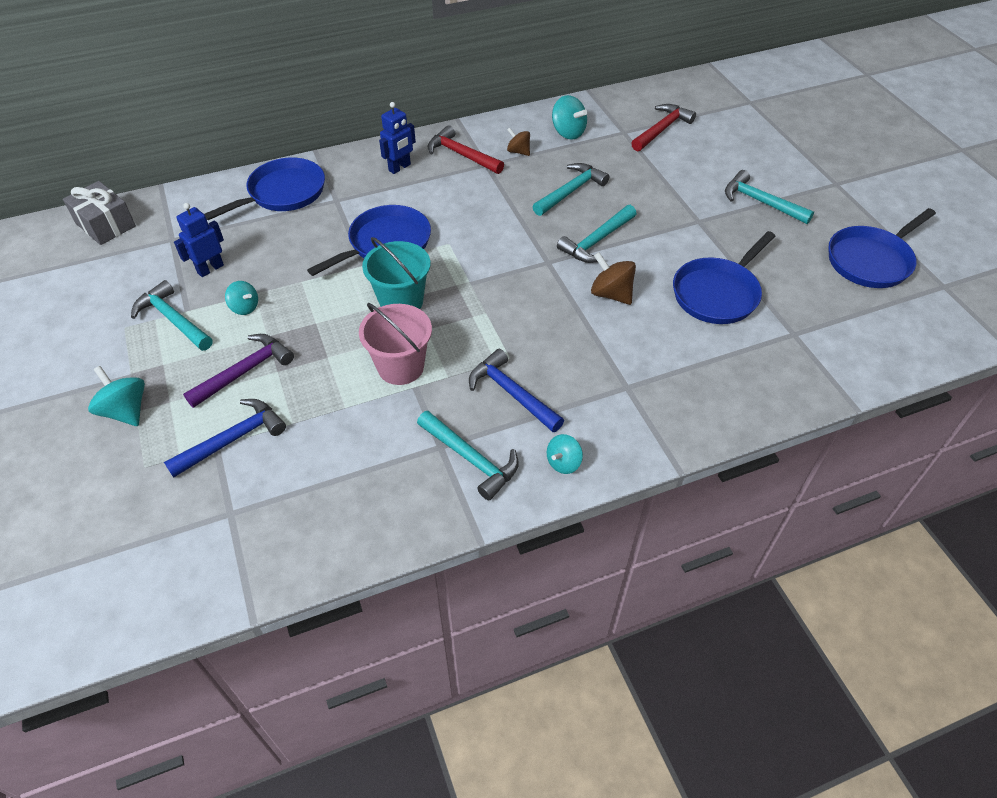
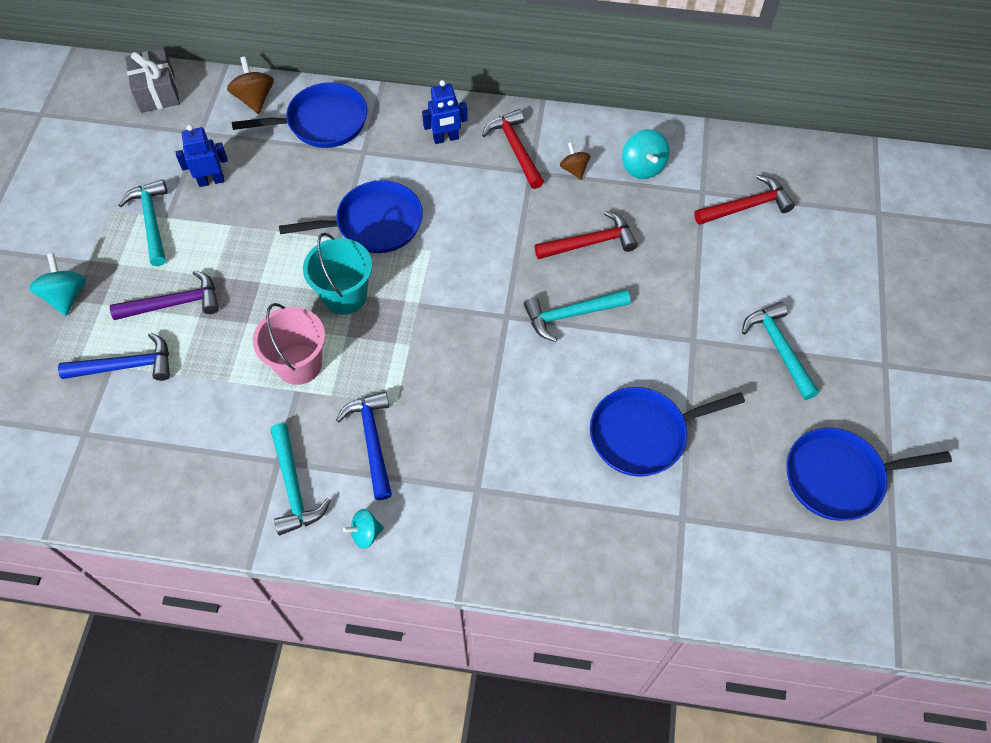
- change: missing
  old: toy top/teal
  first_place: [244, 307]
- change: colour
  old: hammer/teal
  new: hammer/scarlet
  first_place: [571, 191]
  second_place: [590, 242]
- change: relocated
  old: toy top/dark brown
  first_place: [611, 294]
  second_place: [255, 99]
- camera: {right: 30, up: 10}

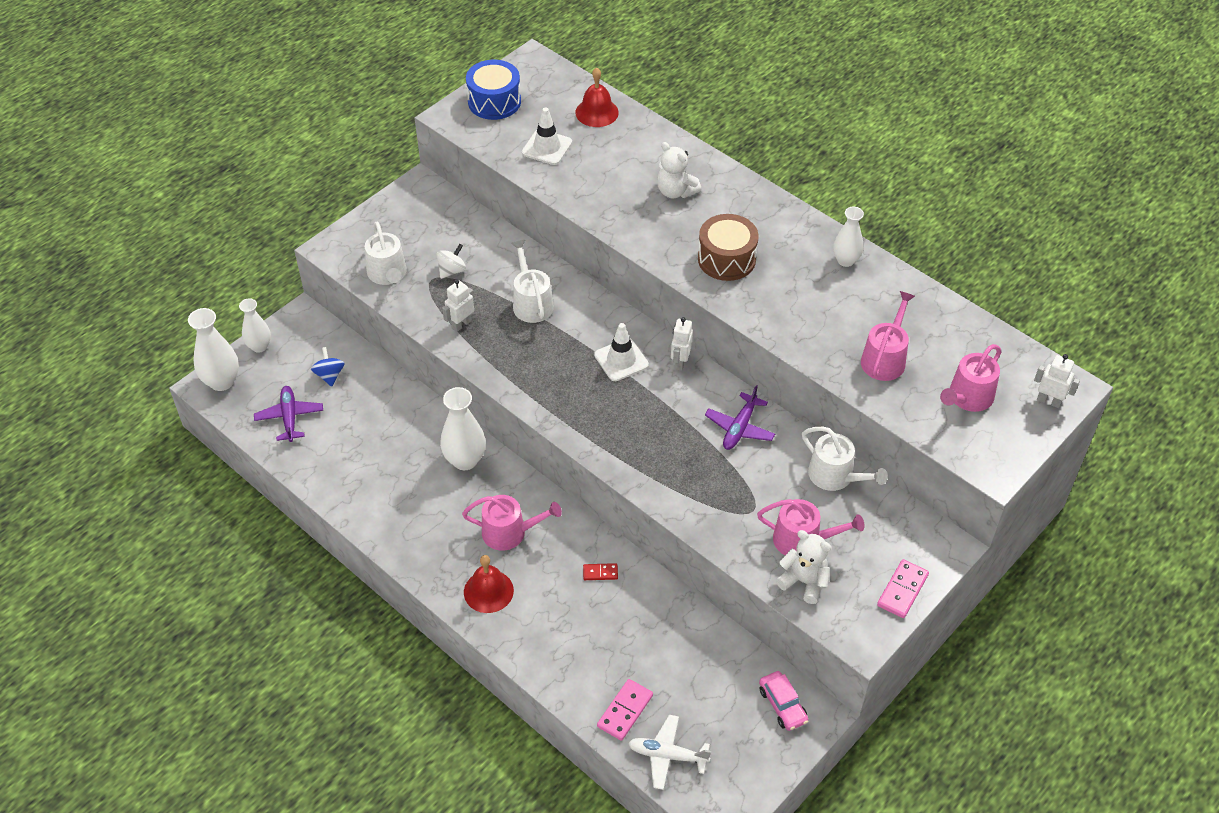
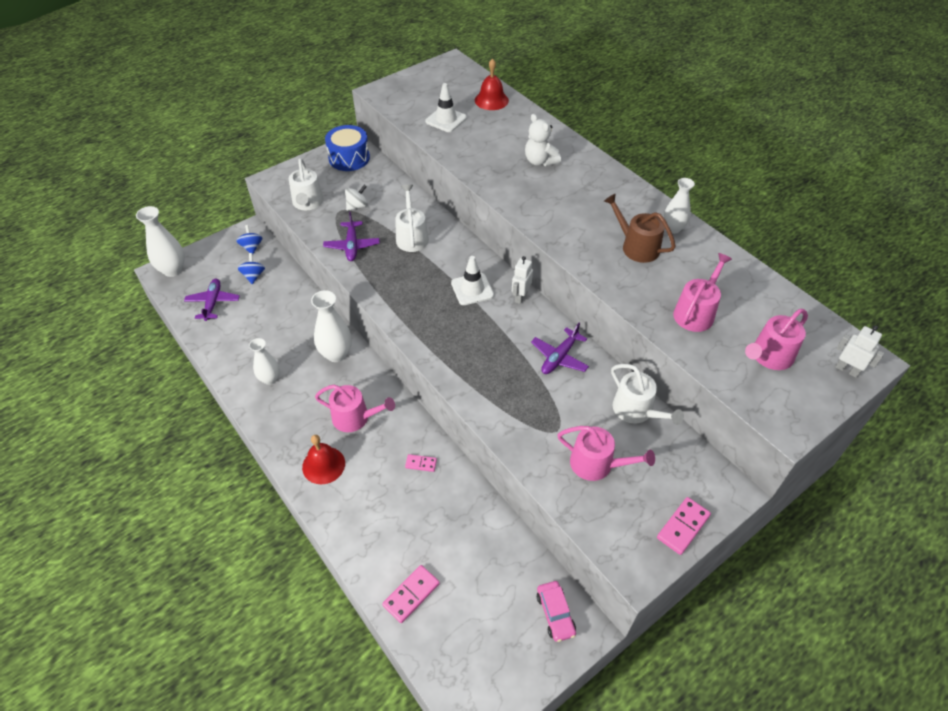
- change: relocated
  old: vase/pure white
  first_place: [259, 346]
  second_place: [270, 379]
- change: exchanged
  old: robot/pure white
  new: aeroplane/violet
  first_place: [461, 324]
  second_place: [352, 246]
- change: relocated
  old: toy drum/blue
  first_place: [494, 102]
  second_place: [349, 158]
- change: colour
  old: domino piece/scarlet
  new: domino piece/pink
  first_place: [600, 573]
  second_place: [421, 464]
- change: missing
  old: aeroplane/pure white
  first_place: [667, 755]
- change: missing
  old: toy drum/dark brown
  first_place: [726, 259]
- change: missing
  old: teddy/pure white
  first_place: [804, 581]
- change: appeared
  new: toy top/blue
  second_place: [252, 247]
- change: appeared
  new: sprinkling can/dark brown
  second_place: [636, 246]
- camera: {right: 10, up: 0}

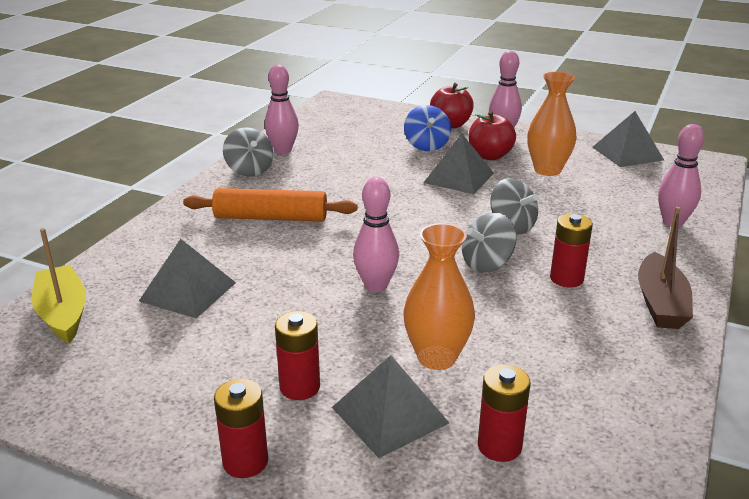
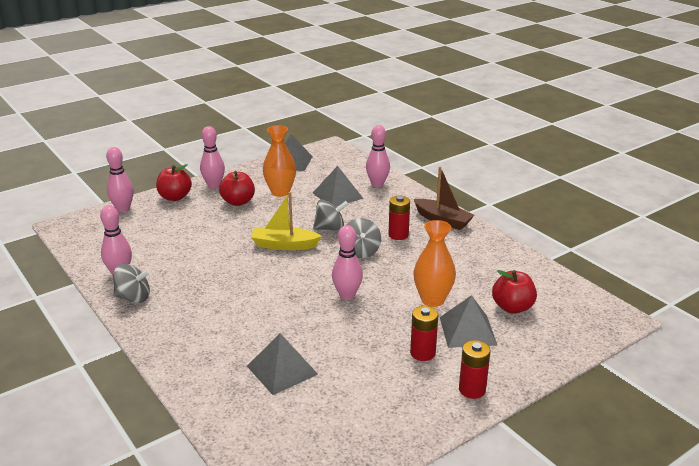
- change: relocated
  old: boat/yellow
  first_place: [63, 314]
  second_place: [284, 245]
- change: missing
  old: pastry roller/bright orange
  first_place: [271, 218]
- change: missing
  old: toy top/blue
  first_place: [426, 146]
- change: relocated
  old: pyramid shape/gray
  first_place: [459, 177]
  second_place: [337, 195]
- change: exchanged
  old: power cell/scarlet
  new: apple/scarlet
  first_place: [499, 446]
  second_place: [512, 307]
- change: appeared
  new: tenpin/pink
  second_place: [123, 209]
- camera: {right: -60, up: 0}

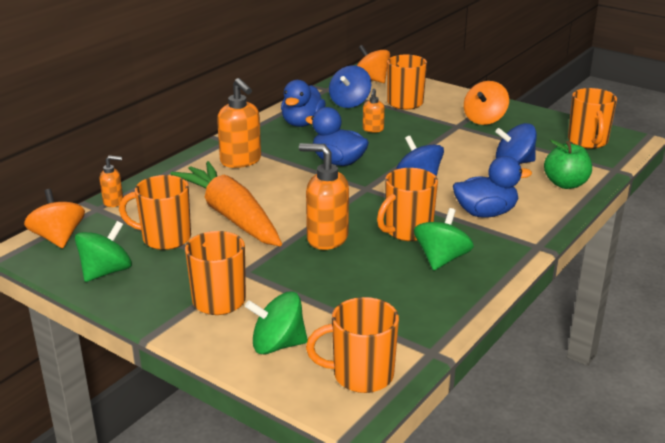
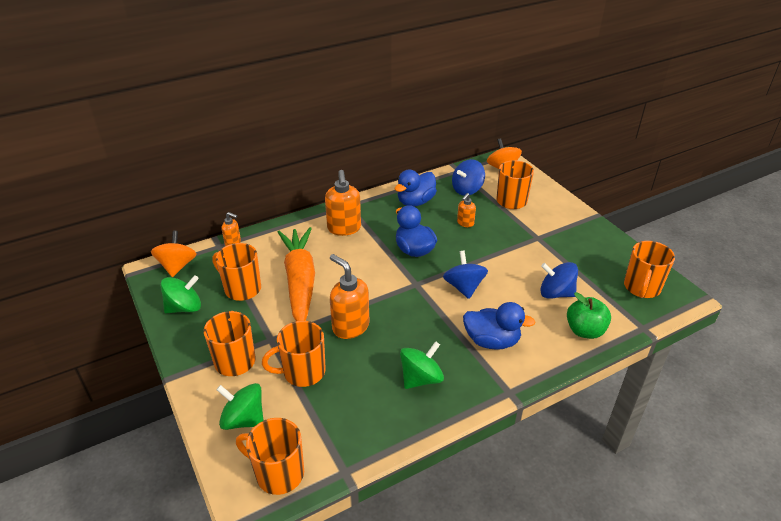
- change: relocated
  old: tea mug/bright orange
  first_place: [407, 231]
  second_place: [303, 372]
- change: missing
  old: toy top/bright orange
  first_place: [484, 119]
- camera: {right: 25, up: 10}

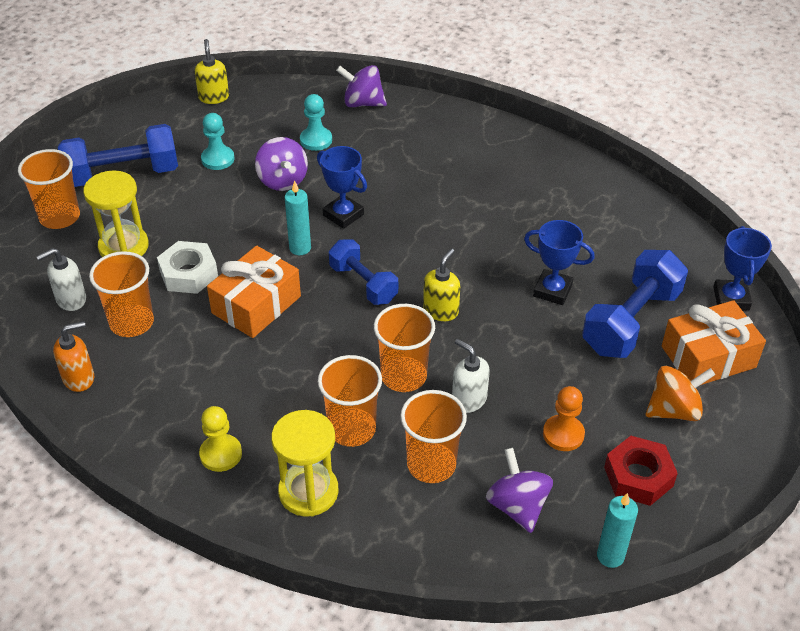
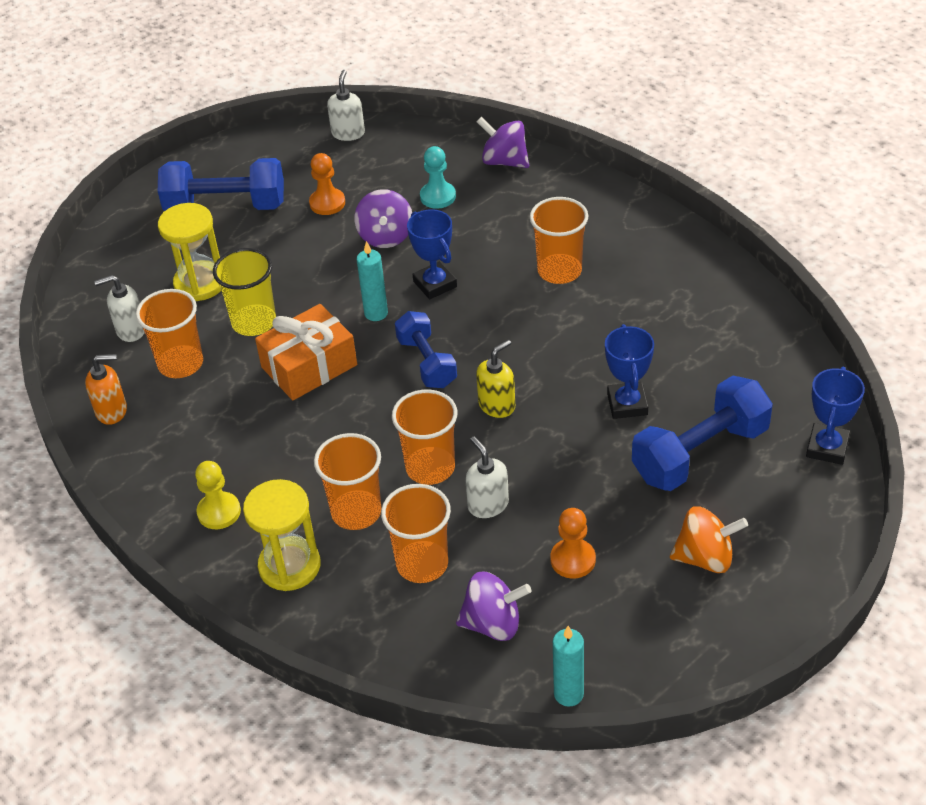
- change: relocated
  old: cup/bright orange
  first_place: [60, 217]
  second_place: [559, 271]
- change: exchanged
  old: hexagon nut/pure white
  new: cup/yellow
  first_place: [189, 273]
  second_place: [254, 322]
- change: colour
  old: soap dispenser/yellow
  new: soap dispenser/pure white
  first_place: [214, 97]
  second_place: [348, 133]
- change: colour
  old: chess pawn/teal
  new: chess pawn/bright orange
  first_place: [218, 159]
  second_place: [327, 203]
- change: spun
  old: toy top/violet
  first_place: [517, 506]
  second_place: [493, 623]
  degrees: 90
- change: spun
  old: prize cup/blue
  first_place: [552, 290]
  second_place: [627, 404]
  degrees: 45
- change: missing
  old: hexagon nut/scarlet
  first_place: [638, 476]
- change: missing
  old: gift/bright orange
  first_place: [708, 357]
- camera: {right: 20, up: 0}

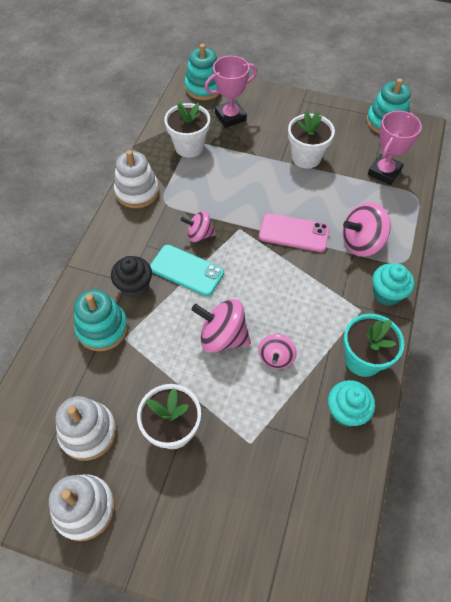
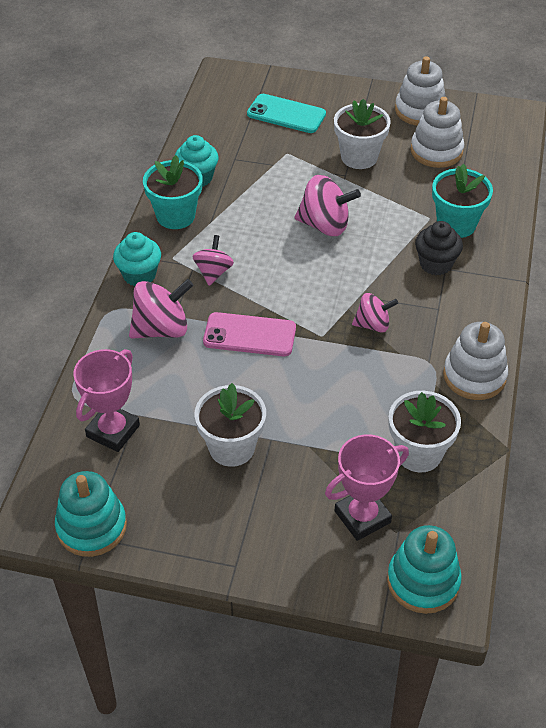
- change: exchanged
  old: stacking rings/teal
  new: potted plant/teal
  first_place: [102, 328]
  second_place: [456, 224]
- change: relocated
  old: smartphone/teal
  first_place: [186, 270]
  second_place: [286, 114]
- change: relocated
  old: toy top/pink
  first_place: [276, 357]
  second_place: [213, 272]
- camera: {right: 175, up: -10}

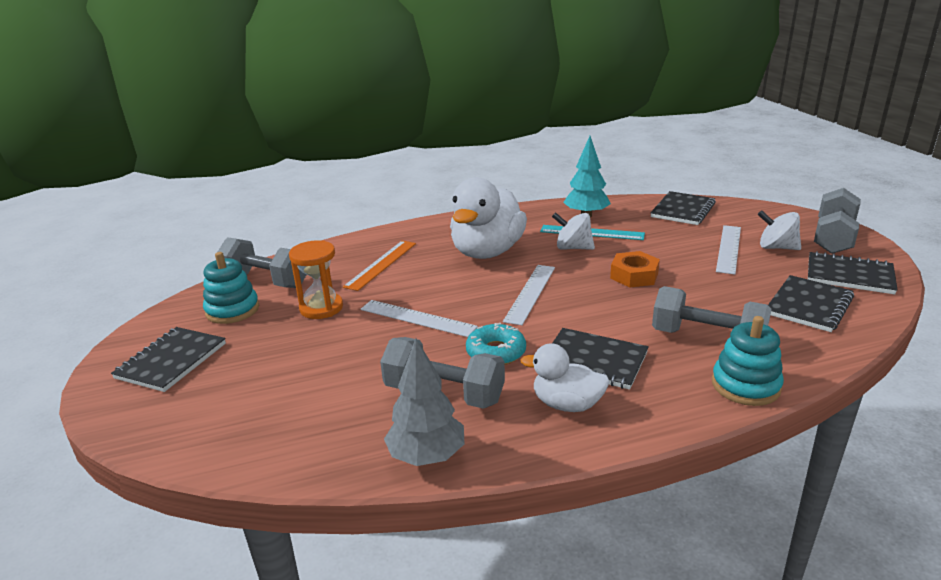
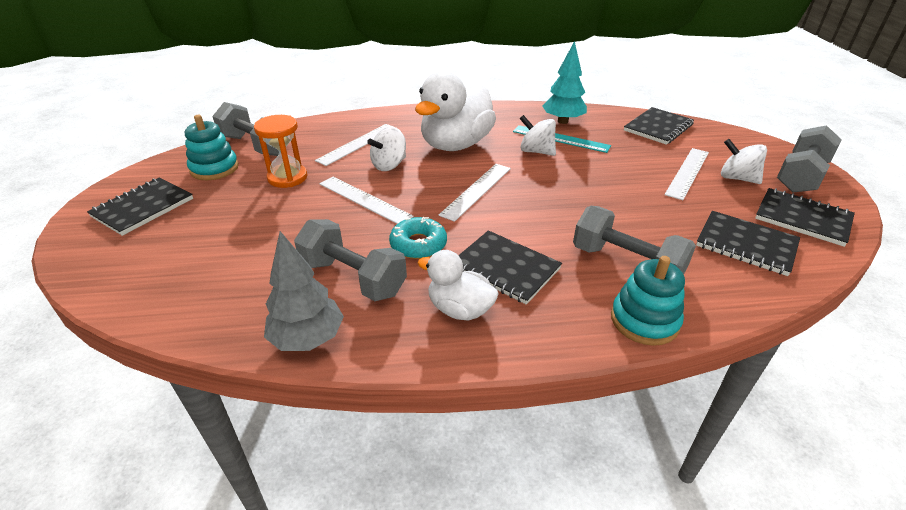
- change: colour
  old: ruler/bright orange
  new: ruler/pure white
  first_place: [381, 264]
  second_place: [358, 144]
- change: missing
  old: hexagon nut/bright orange
  first_place: [634, 275]
- change: spun
  old: notebook/ebony
  first_place: [809, 305]
  second_place: [746, 245]
  degrees: 75
- change: appeared
  new: toy top/pure white
  second_place: [389, 165]
- camera: {right: 10, up: 10}

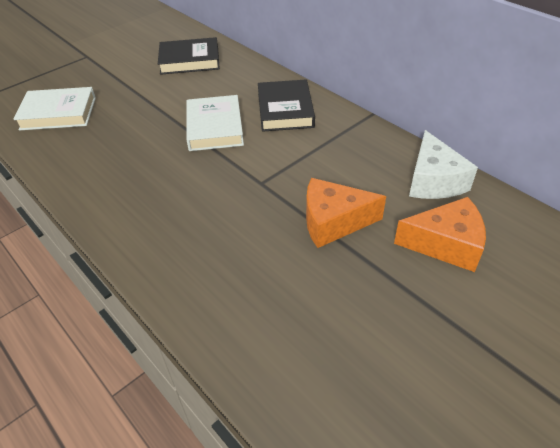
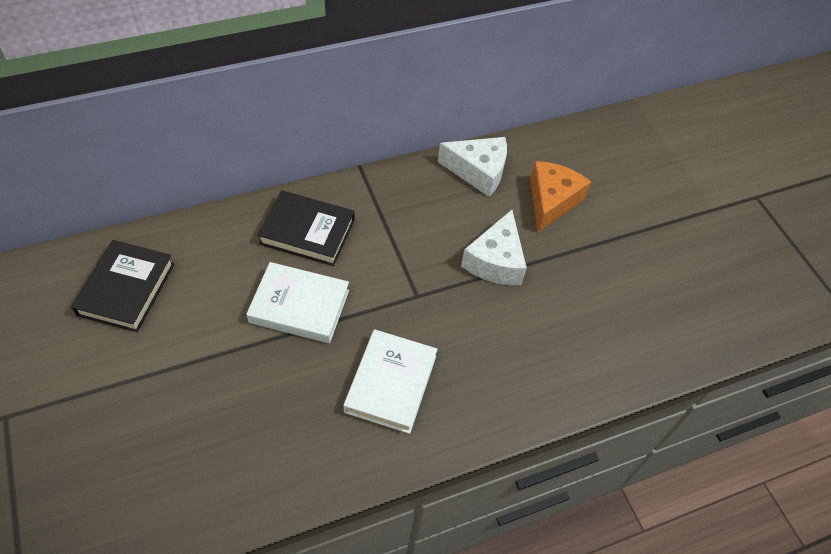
- change: relocated
  old: hardcover/pure white
  first_place: [58, 113]
  second_place: [390, 384]
- change: colour
  old: cheese wedge/bright orange
  new: cheese wedge/pure white
  first_place: [333, 222]
  second_place: [495, 261]
- camera: {right: -75, up: 10}

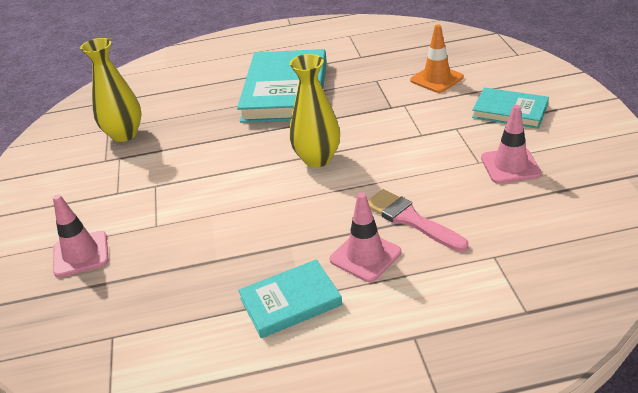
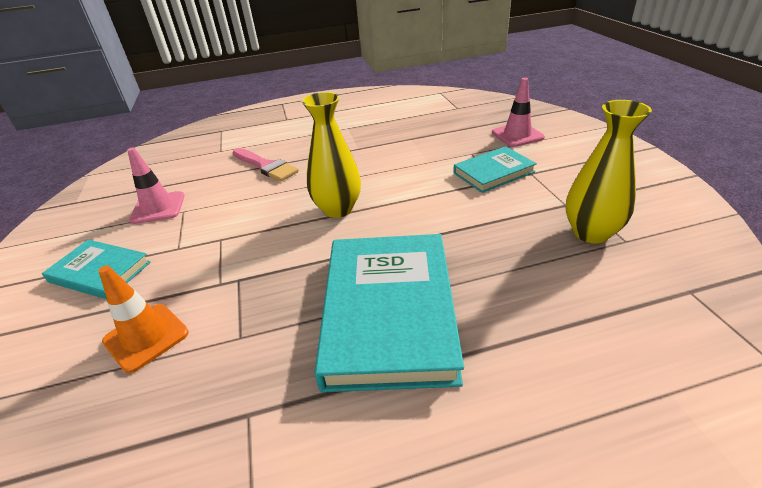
- change: relocated
  old: hardcover/teal
  first_place: [290, 301]
  second_place: [493, 172]
- change: missing
  old: road cone/pink
  first_place: [365, 256]
- camera: {right: 175, up: 0}

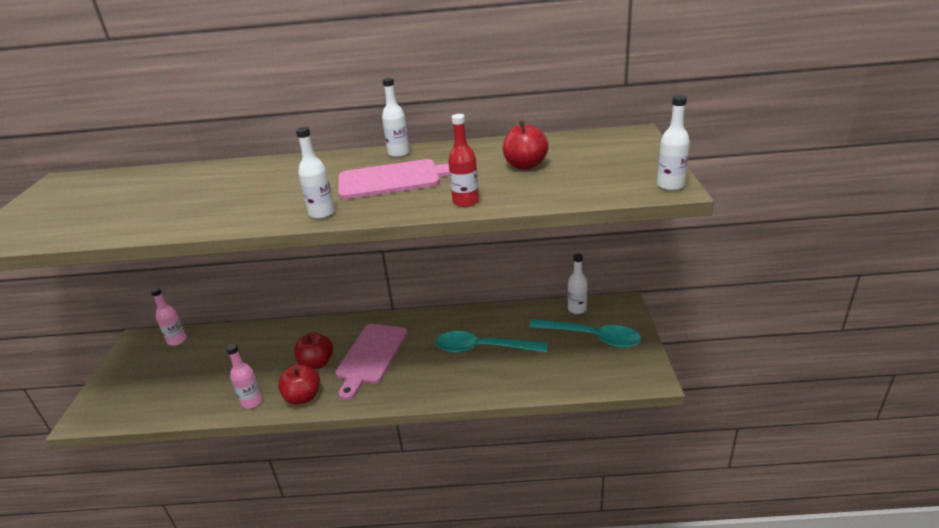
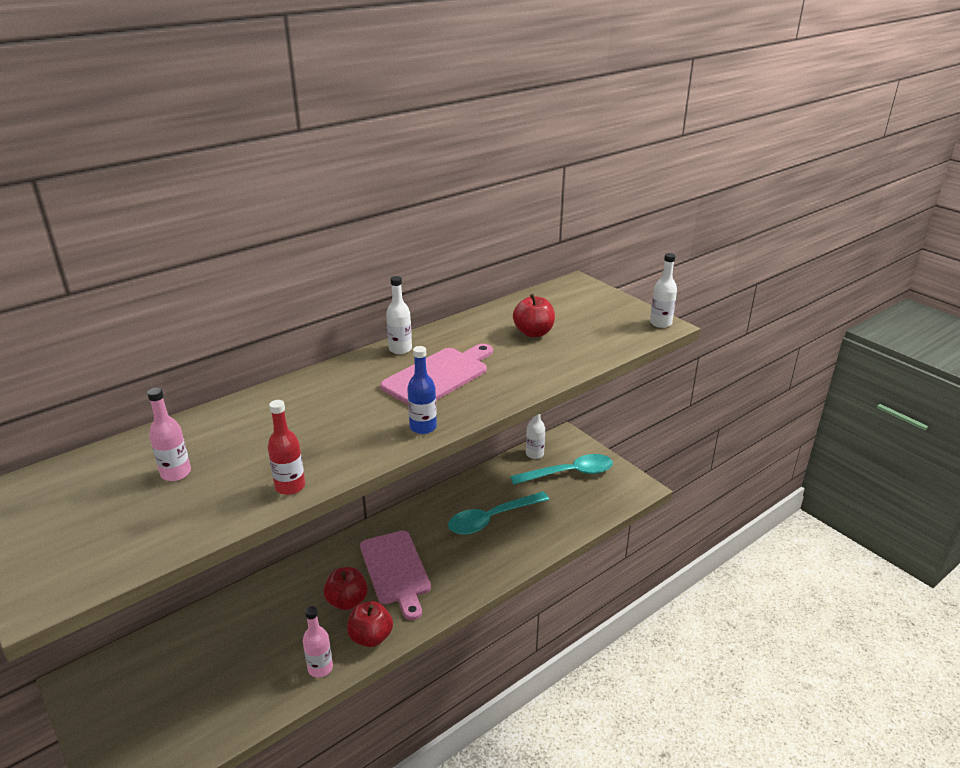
- change: relocated
  old: bottle/pink
  first_place: [177, 340]
  second_place: [176, 473]
- change: colour
  old: bottle/pure white
  new: bottle/blue
  first_place: [322, 213]
  second_place: [423, 427]
- change: relocated
  old: bottle/scarlet
  first_place: [466, 202]
  second_place: [290, 486]
- camera: {right: -40, up: 0}

